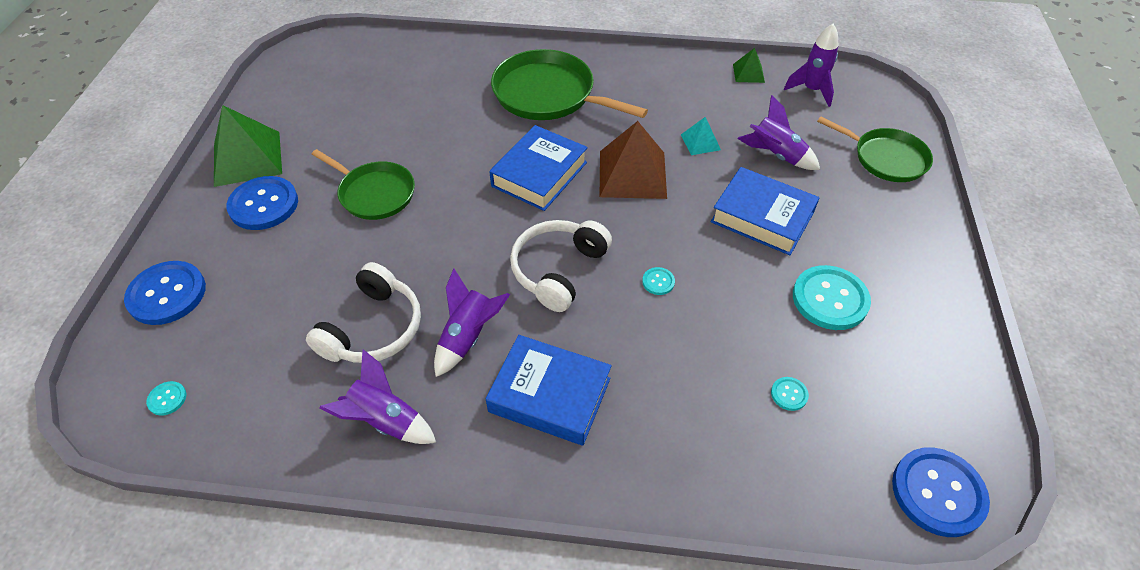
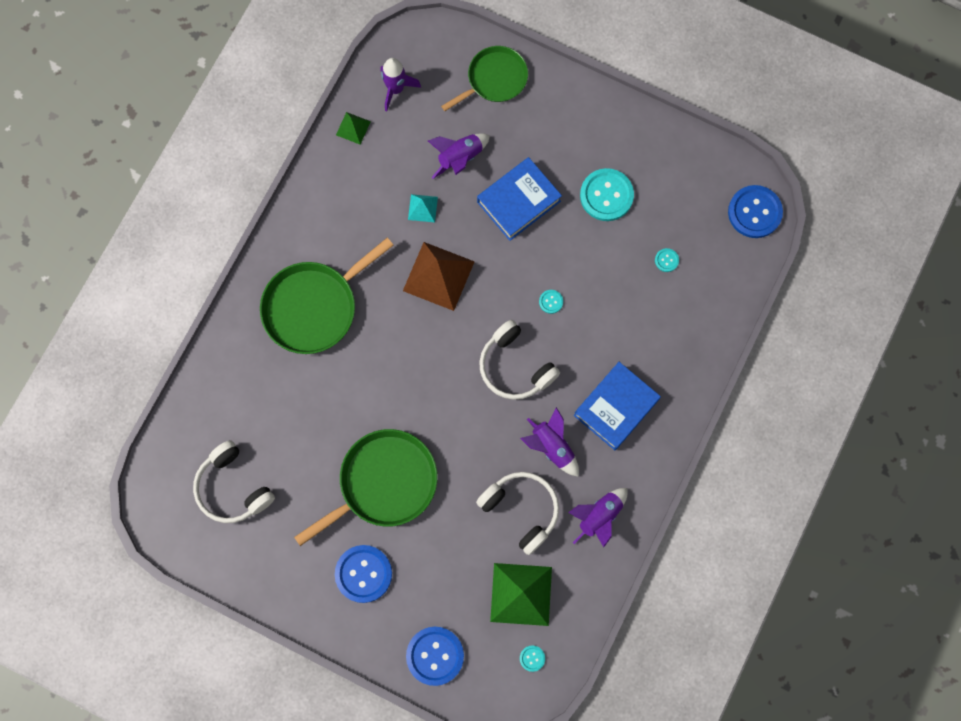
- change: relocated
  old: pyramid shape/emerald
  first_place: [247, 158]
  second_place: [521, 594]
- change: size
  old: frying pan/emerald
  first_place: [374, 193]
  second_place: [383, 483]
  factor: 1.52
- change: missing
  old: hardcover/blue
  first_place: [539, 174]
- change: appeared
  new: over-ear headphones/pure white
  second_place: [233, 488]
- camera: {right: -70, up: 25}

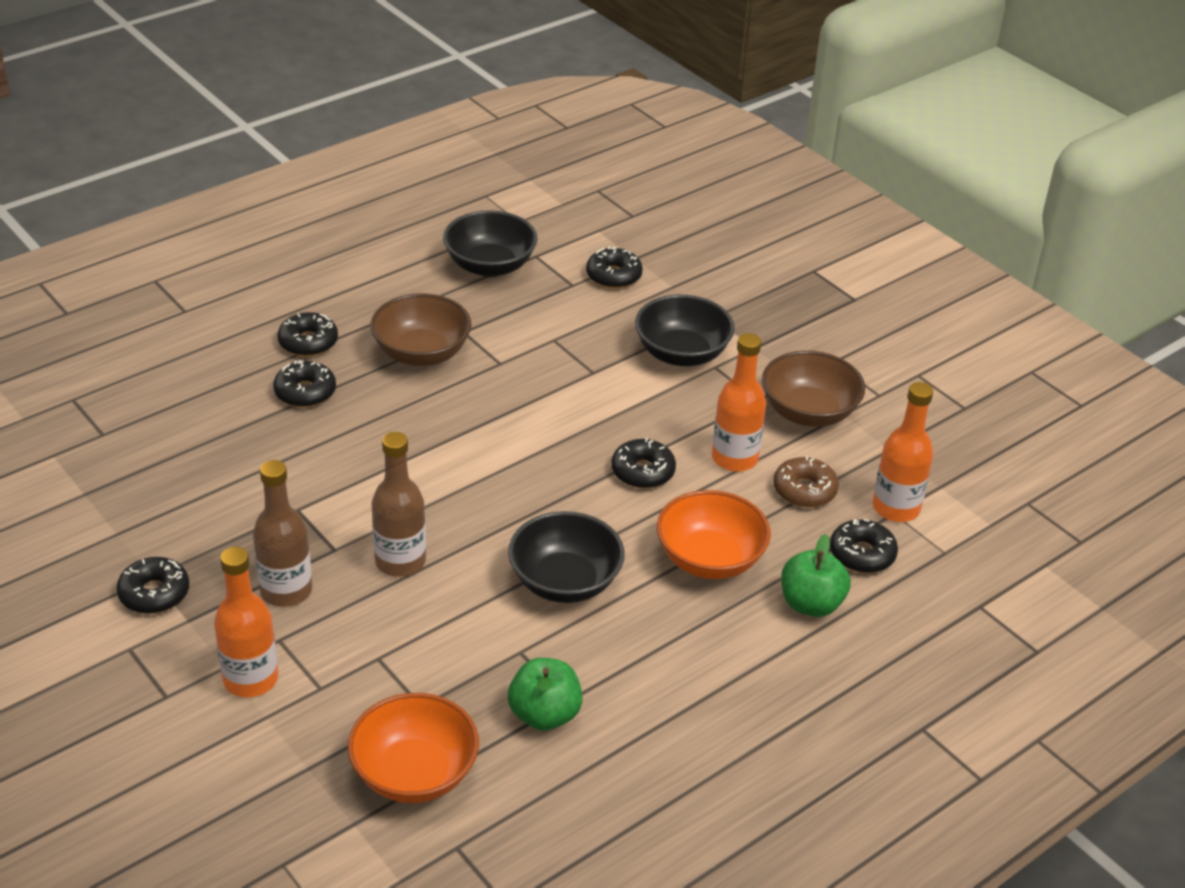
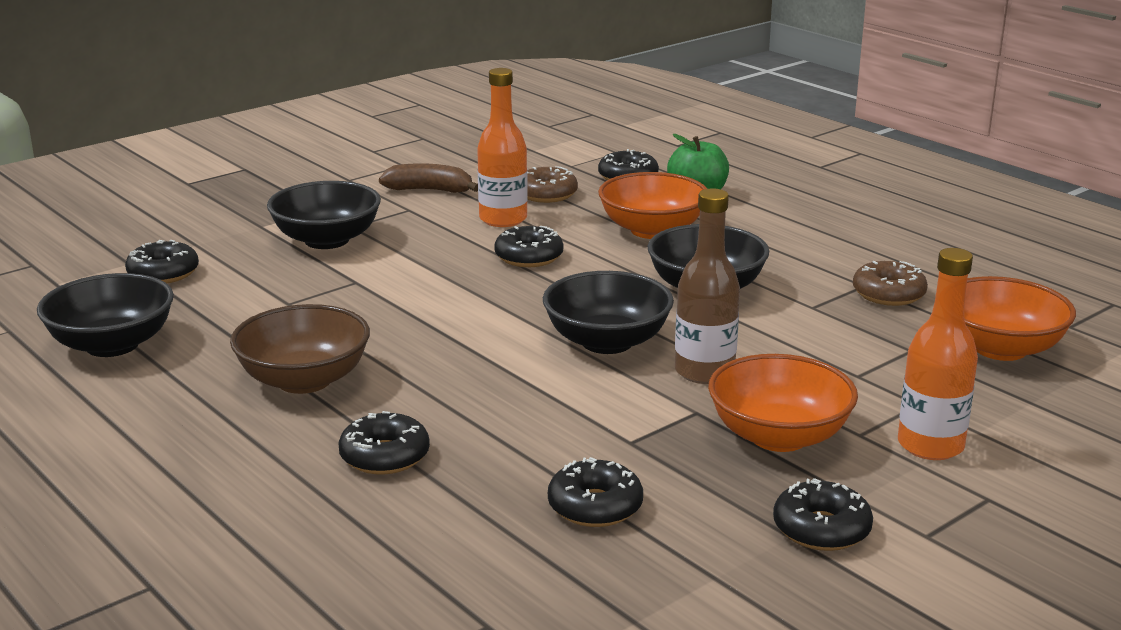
- change: exchanged
  old: bottle/dark brown
  new: serving bowl/bright orange
  first_place: [286, 591]
  second_place: [779, 436]
- change: relocated
  old: donut/ebony
  first_place: [308, 342]
  second_place: [595, 506]
- change: exchanged
  old: apple/emerald
  new: donut/dark brown
  first_place: [544, 715]
  second_place: [888, 294]
- change: exchanged
  old: serving bowl/dark brown
  new: banana fruit/dark brown
  first_place: [808, 412]
  second_place: [430, 190]
- change: missing
  old: bottle/bright orange
  first_place: [896, 508]
- change: appeared
  new: serving bowl/ebony
  second_place: [607, 342]
- camera: {right: -90, up: -15}

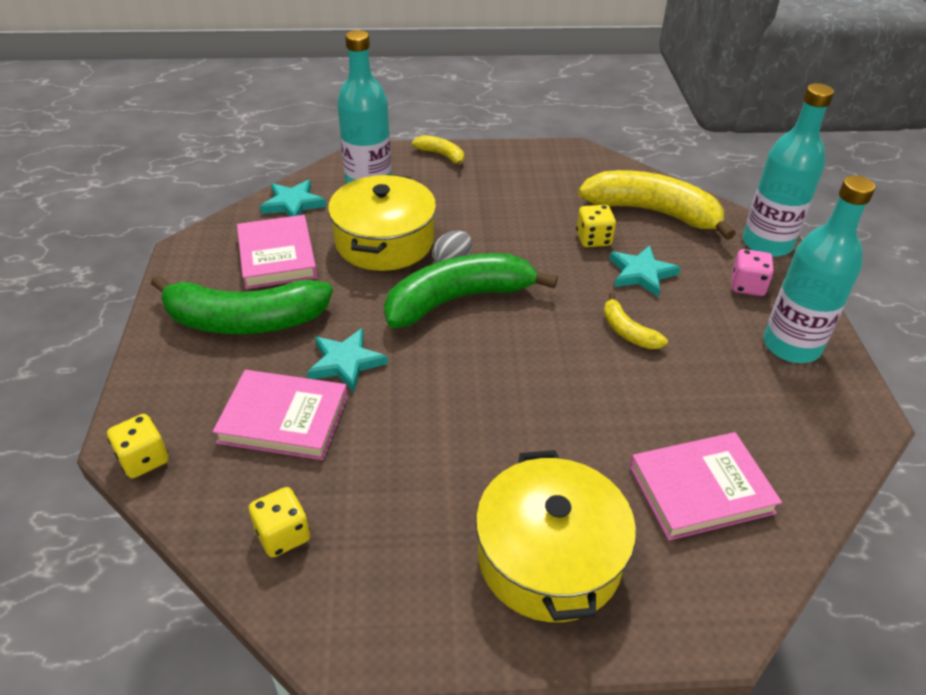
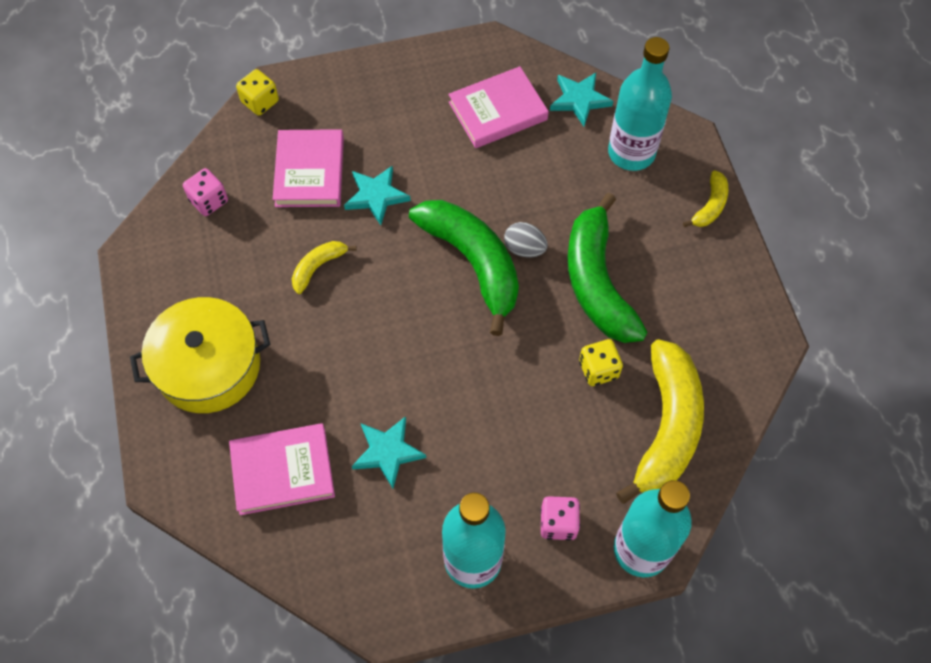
- change: relocated
  old: banana fruit/emerald
  first_place: [245, 320]
  second_place: [597, 282]
- change: colour
  old: die/yellow
  new: die/pink
  first_place: [283, 535]
  second_place: [209, 201]
- change: missing
  old: pot/yellow
  first_place: [384, 241]
- change: relocated
  old: banana fruit/yellow
  first_place: [627, 331]
  second_place: [318, 267]
- change: relocated
  old: five-pointed star/teal
  first_place: [641, 273]
  second_place: [387, 452]
- change: spun
  old: hardcover/pink
  first_place: [701, 490]
  second_place: [283, 471]
  degrees: -75
- camera: {right: 80, up: 20}

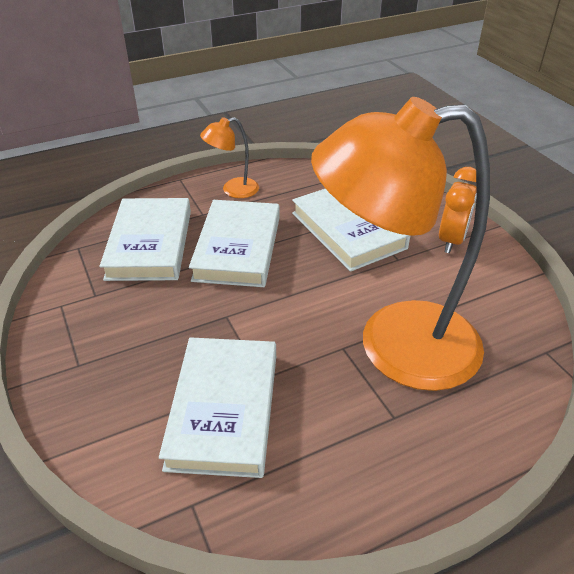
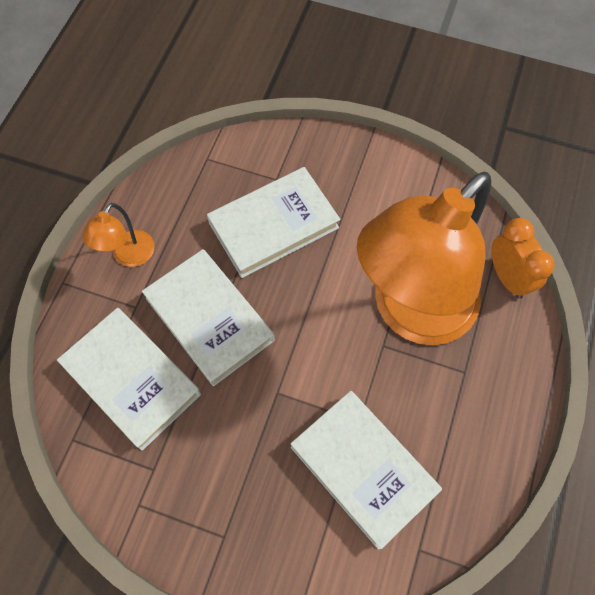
- change: spun
  old: hardcover/pure white
  first_place: [348, 230]
  second_place: [274, 225]
  degrees: -45
- change: relocated
  old: bedside clock/bright orange
  first_place: [451, 240]
  second_place: [507, 277]
- camera: {right: -45, up: 25}

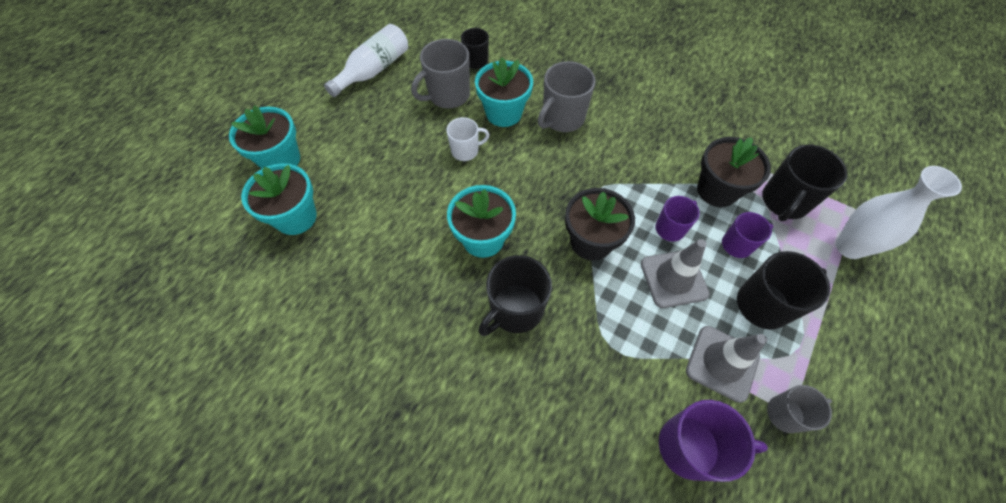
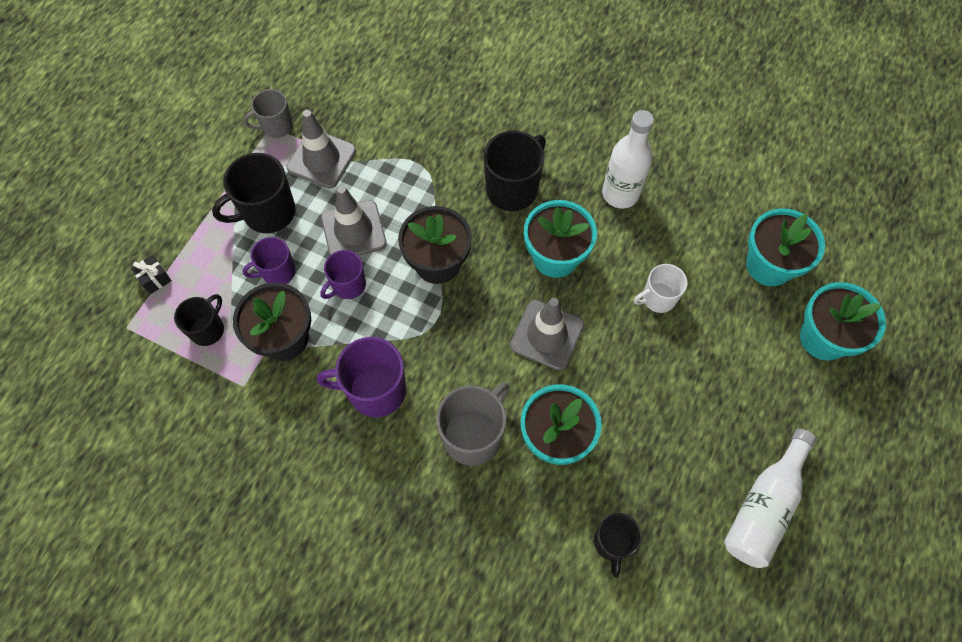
- change: missing
  old: tea mug/gray
  first_place: [448, 95]
- change: relocated
  old: tea mug/pure white
  first_place: [465, 151]
  second_place: [658, 298]
- change: relocated
  old: tea mug/violet
  first_place: [690, 447]
  second_place: [375, 390]
- change: size
  old: tea mug/ebony
  first_place: [784, 202]
  second_place: [208, 329]
  factor: 0.62
- change: exchanged
  old: vase/pure white
  new: gift/ebony
  first_place: [849, 247]
  second_place: [155, 279]
- change: appeared
  new: road cone/gray
  second_place: [547, 335]
- change: appeared
  new: bottle/pure white
  second_place: [620, 194]
- camera: {right: 175, up: 5}

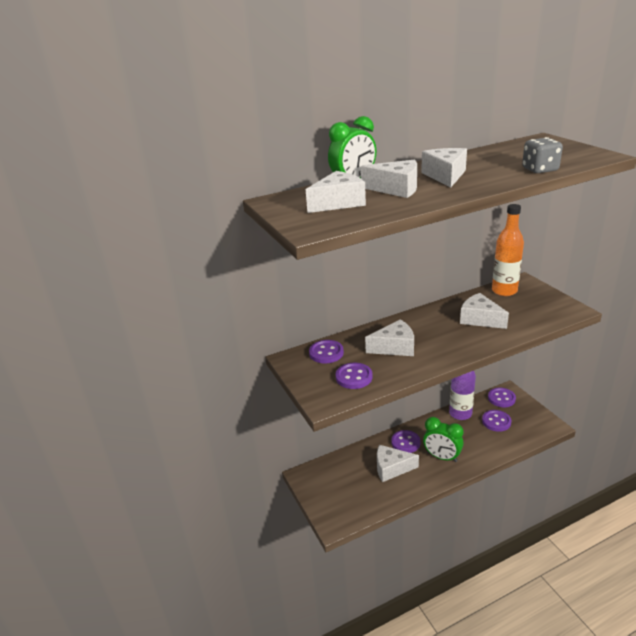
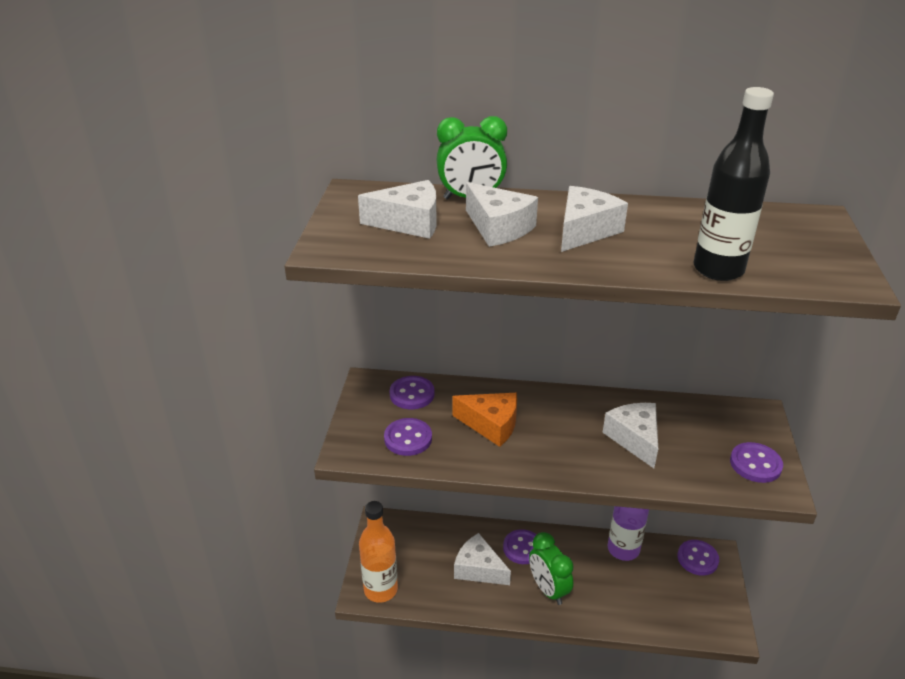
- change: colour
  old: cheese wedge/pure white
  new: cheese wedge/bright orange
  first_place: [395, 347]
  second_place: [491, 425]
- change: relocated
  old: button/violet
  first_place: [496, 421]
  second_place: [755, 464]
- change: relocated
  old: bottle/bright orange
  first_place: [504, 291]
  second_place: [380, 589]
- change: exchanged
  old: die/gray
  new: bottle/ebony
  first_place: [540, 169]
  second_place: [718, 269]
- camera: {right: 30, up: 5}

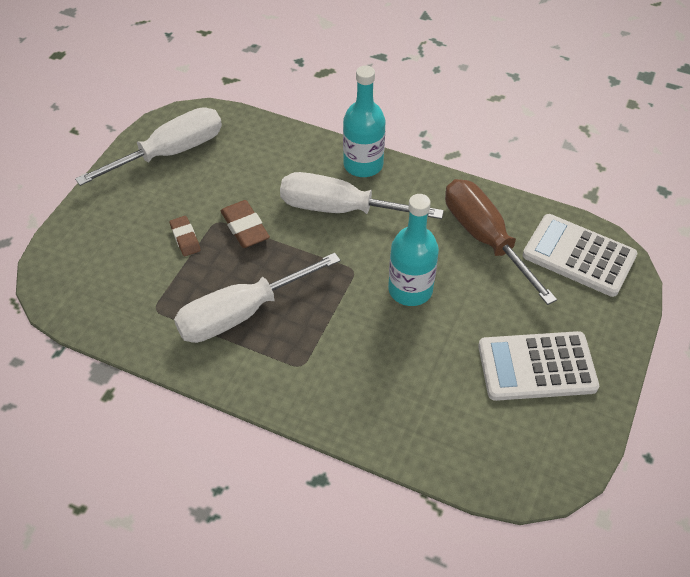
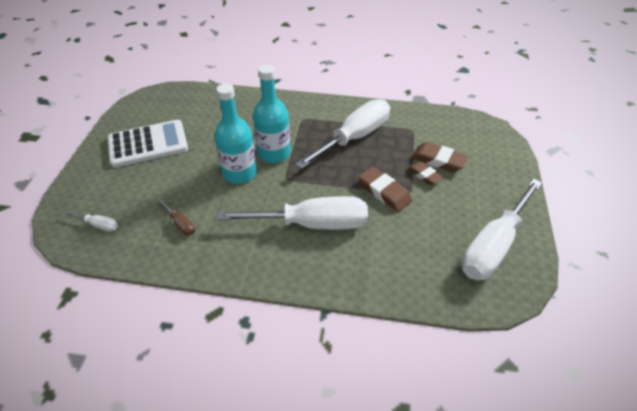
- change: relocated
  old: bottle/teal
  first_place: [363, 165]
  second_place: [274, 153]
- change: size
  old: screwdriver/dark brown
  first_place: [485, 238]
  second_place: [180, 224]
  factor: 0.41
- change: exchanged
  old: calculator/pure white
  new: screwdriver/pure white
  first_place: [579, 256]
  second_place: [98, 225]
- change: appeared
  new: gum eraser/dark brown
  second_place: [438, 160]
- camera: {right: 165, up: -5}

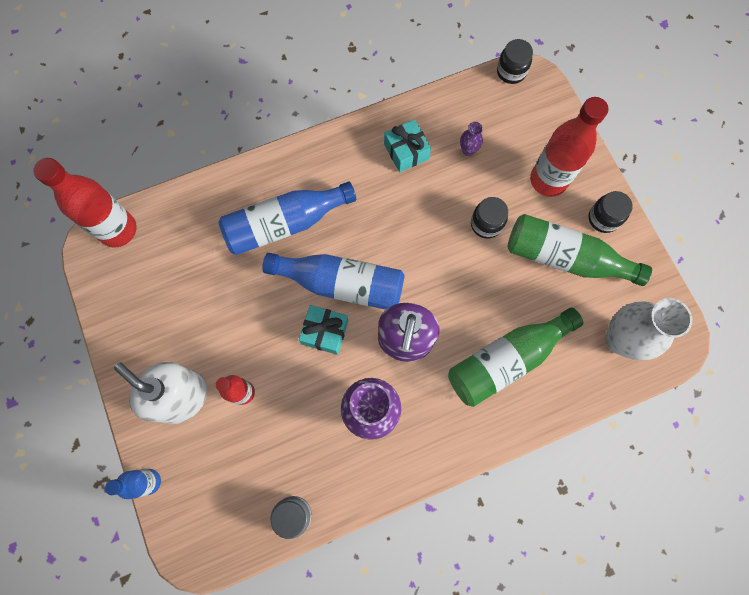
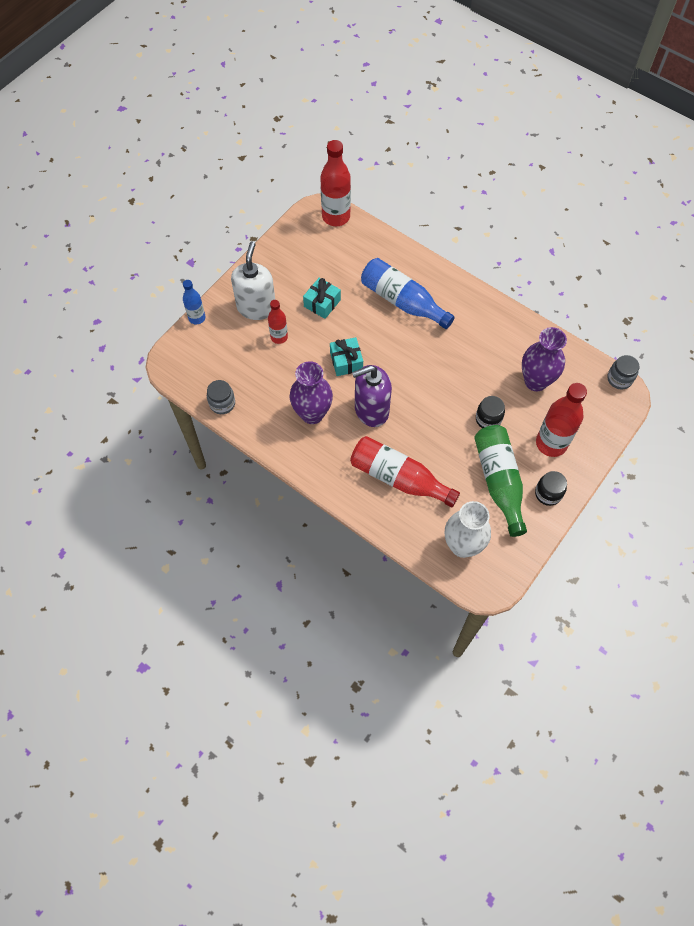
- change: missing
  old: bottle/blue
  first_place: [342, 284]
- change: relocated
  old: gift/teal
  first_place: [406, 151]
  second_place: [322, 303]
- change: colour
  old: bottle/emerald
  new: bottle/scarlet
  first_place: [506, 360]
  second_place: [398, 478]
- change: size
  old: vase/violet
  first_place: [468, 150]
  second_place: [535, 381]
  factor: 2.26
- change: colour
  old: jar/ebony
  new: jar/gray
  first_place: [511, 72]
  second_place: [619, 379]
- camera: {right: 60, up: -10}

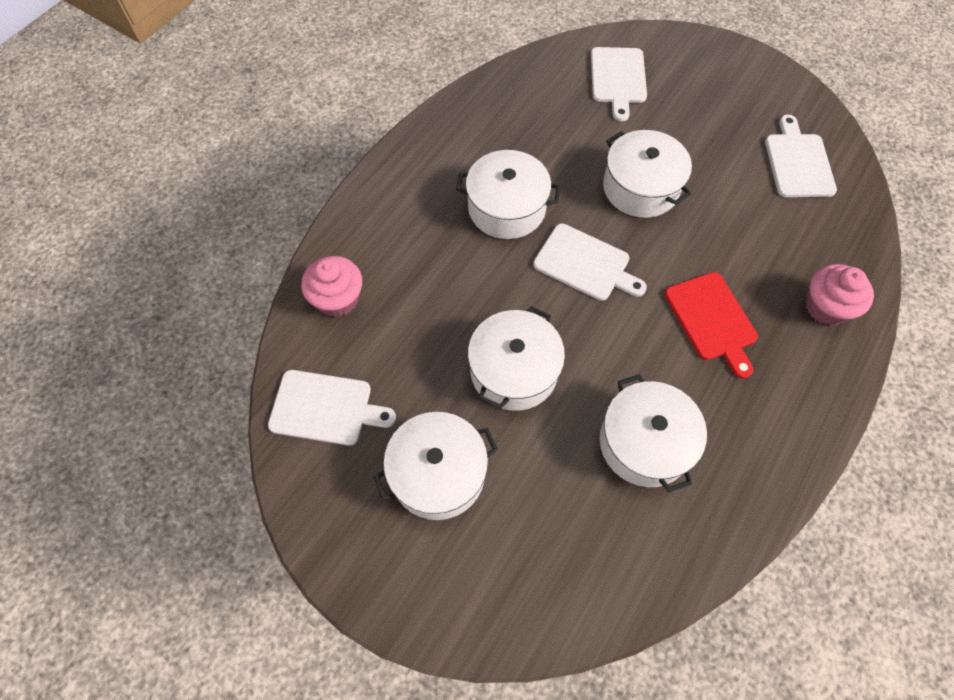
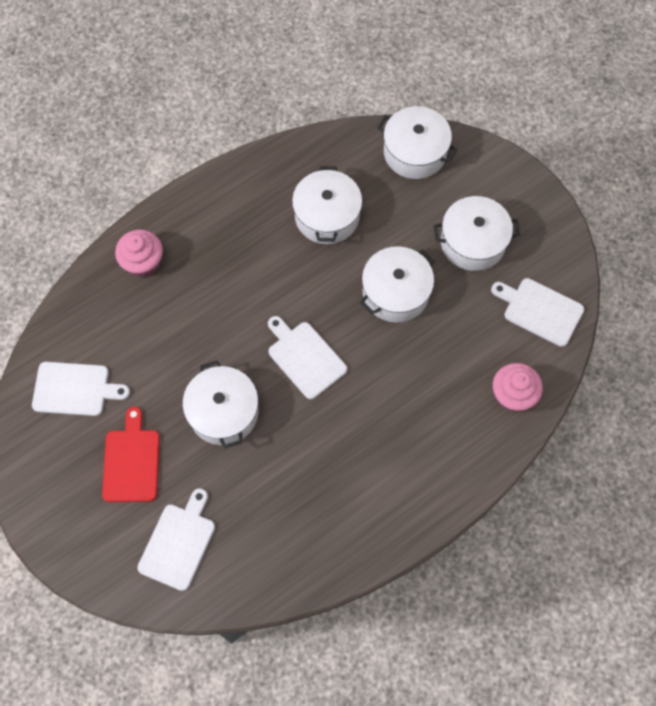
- change: relocated
  old: pot/pure white
  first_place: [506, 208]
  second_place: [415, 152]
- change: relocated
  old: chopping board/scarlet
  first_place: [712, 320]
  second_place: [132, 461]
- change: spun
  old: chopping board/pure white
  first_place: [798, 162]
  second_place: [75, 389]
  degrees: -105
- camera: {right: -160, up: 5}

